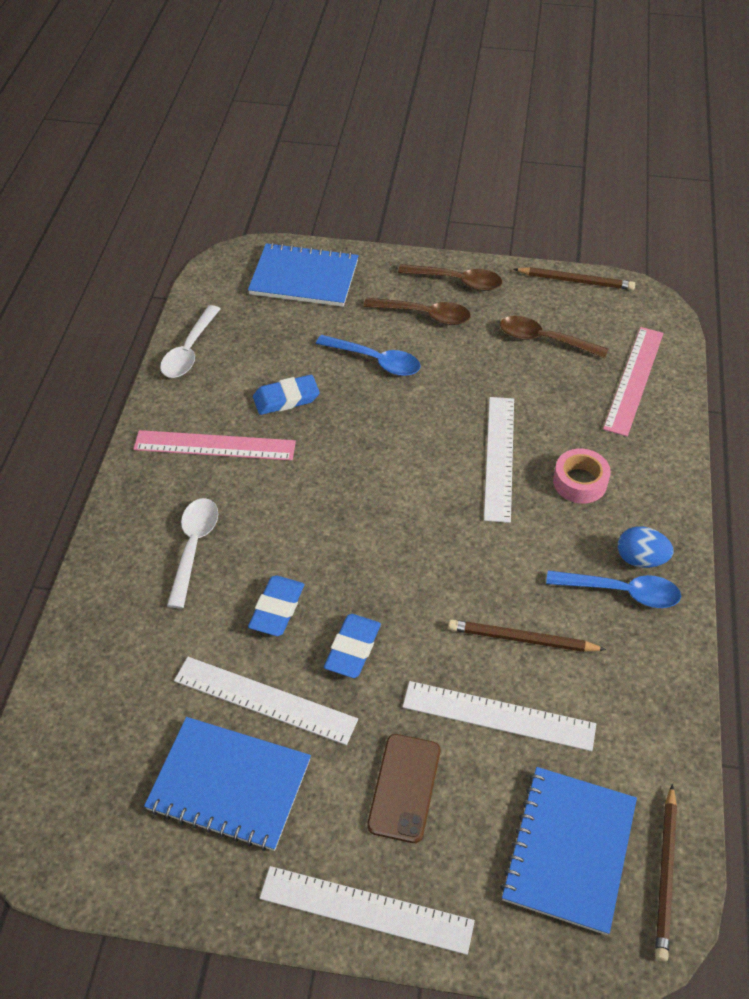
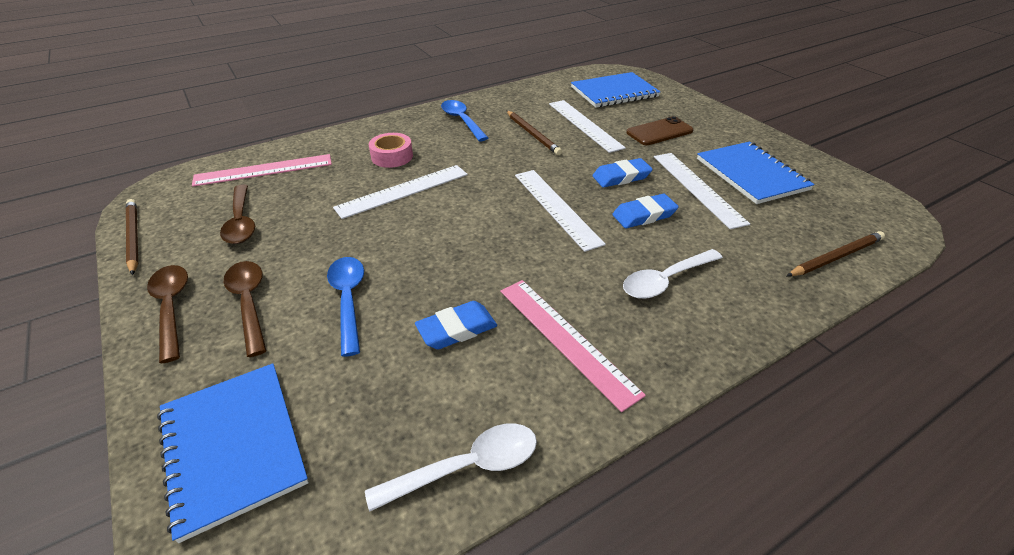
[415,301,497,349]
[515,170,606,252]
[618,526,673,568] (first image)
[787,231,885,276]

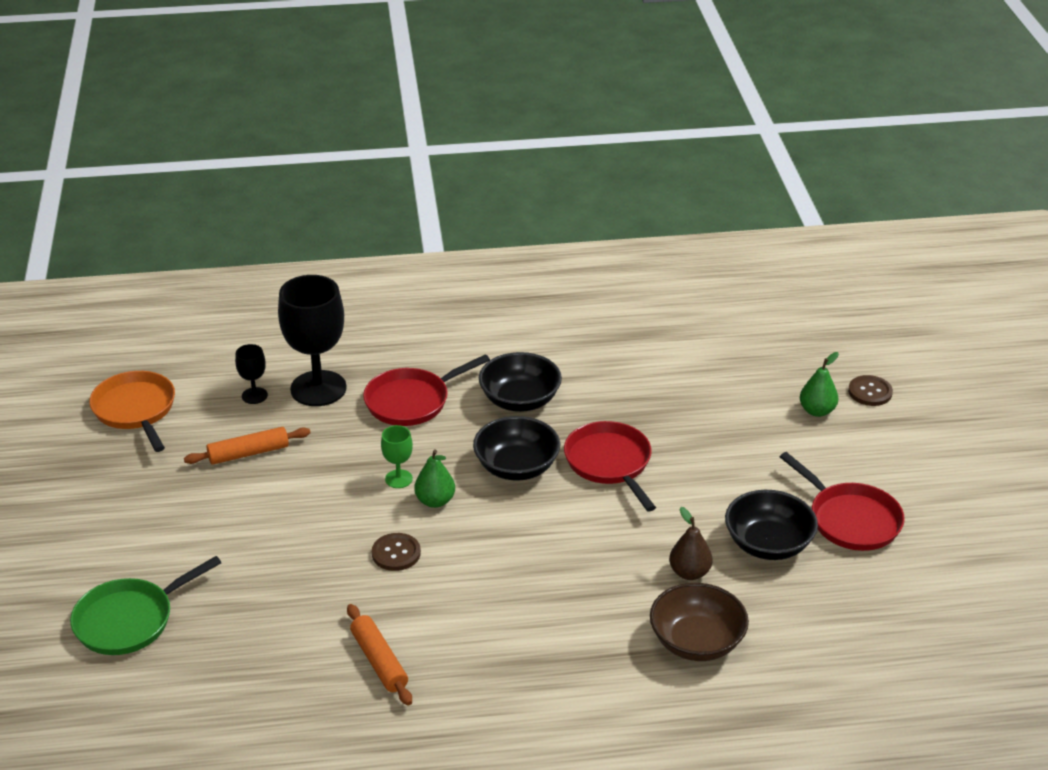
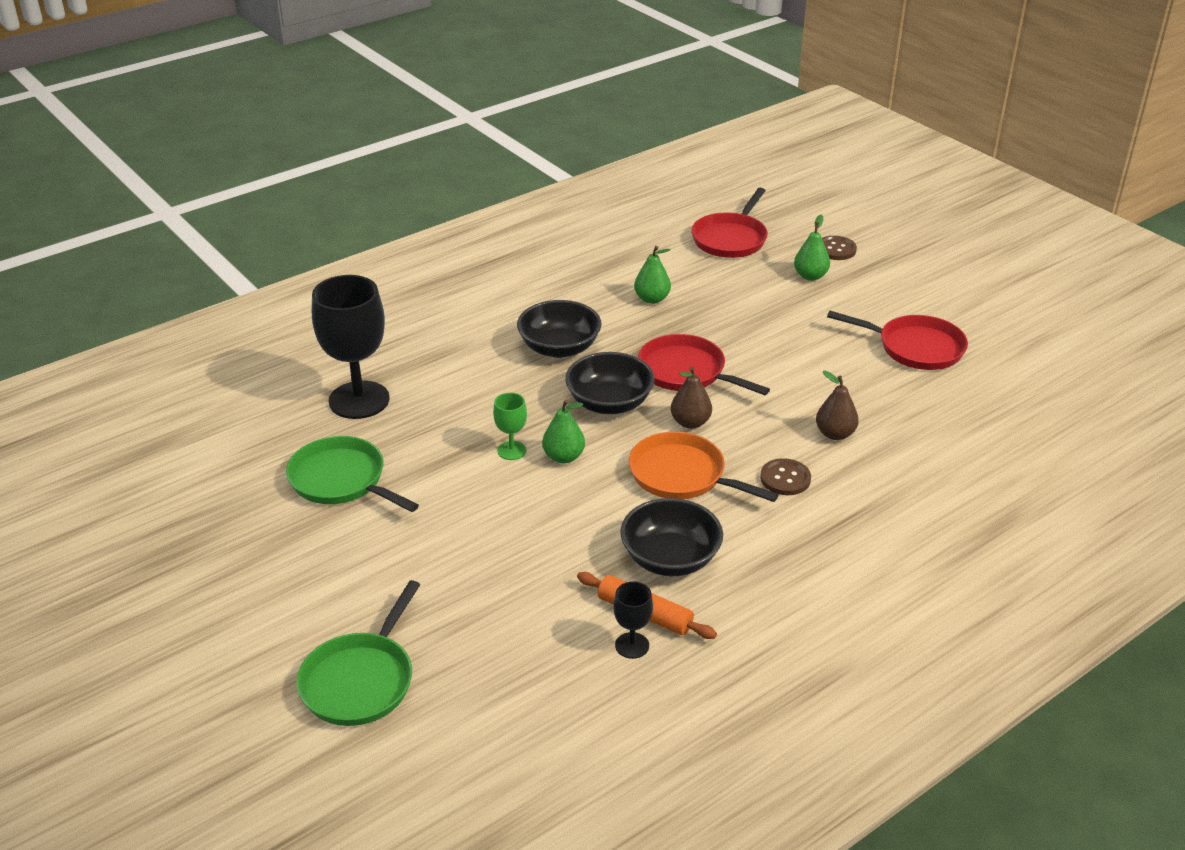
[629,432,779,502]
[286,436,419,512]
[613,581,653,659]
[691,188,768,258]
[760,458,811,495]
[650,583,749,661] (first image)
[620,498,723,576]
[634,246,671,304]
[671,367,712,429]

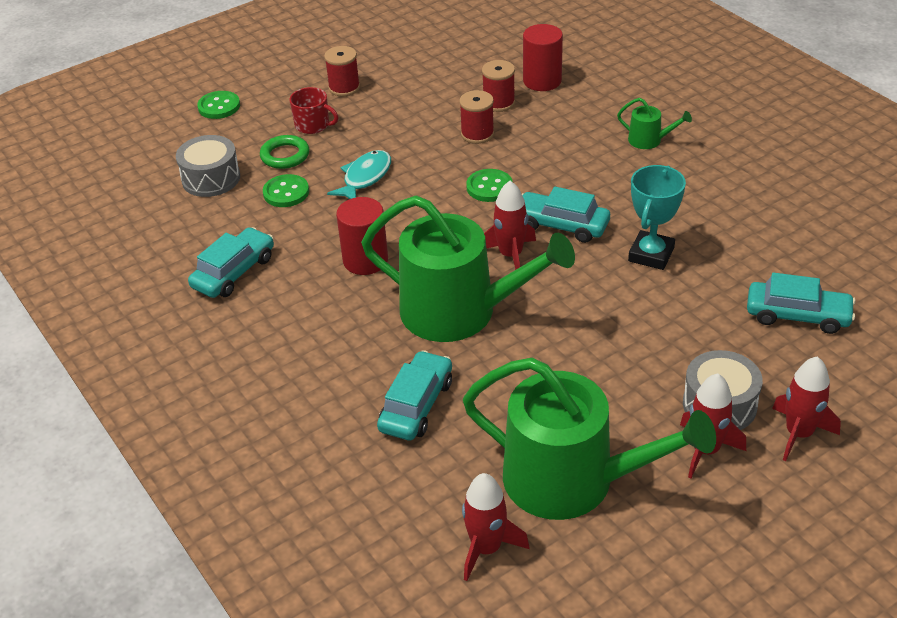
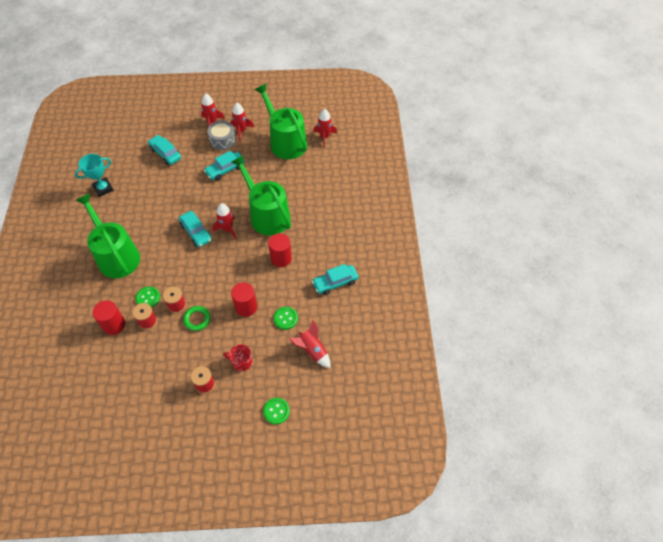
[289,320,330,368]
[183,306,211,331]
[223,344,253,371]
[231,282,257,317]
[204,150,245,181]
[135,287,160,308]
[76,193,140,278]
[75,154,114,197]

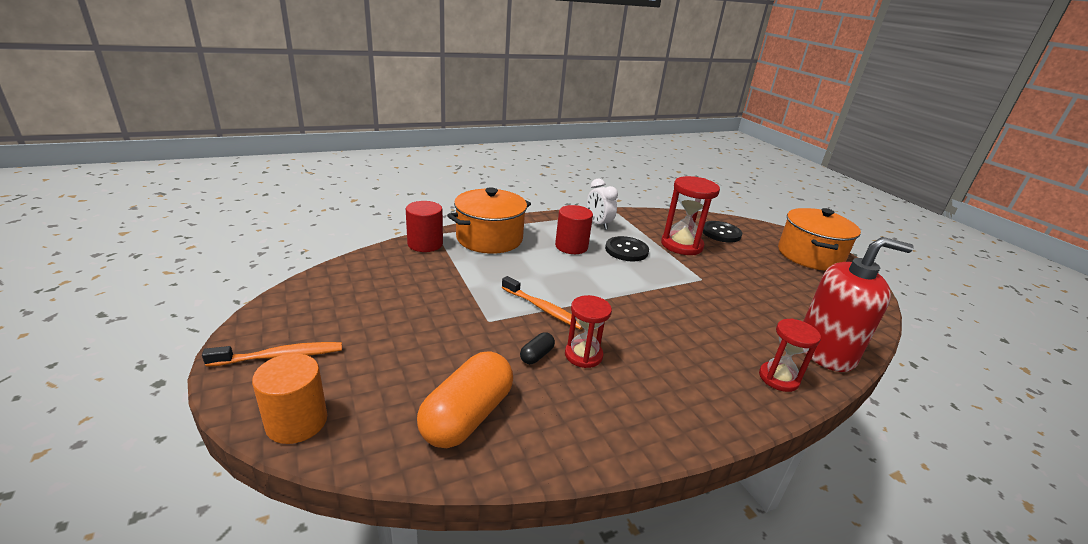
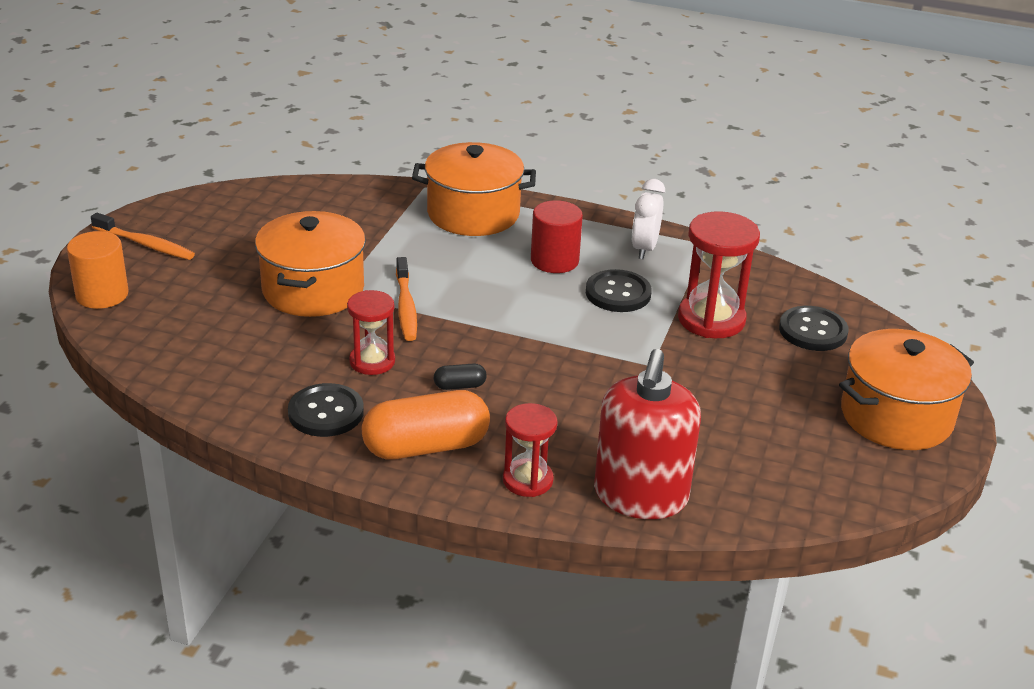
[406,201,443,252] (first image)
[362,390,490,460]
[434,363,487,390]
[594,349,701,519]
[255,211,366,317]
[288,383,364,437]

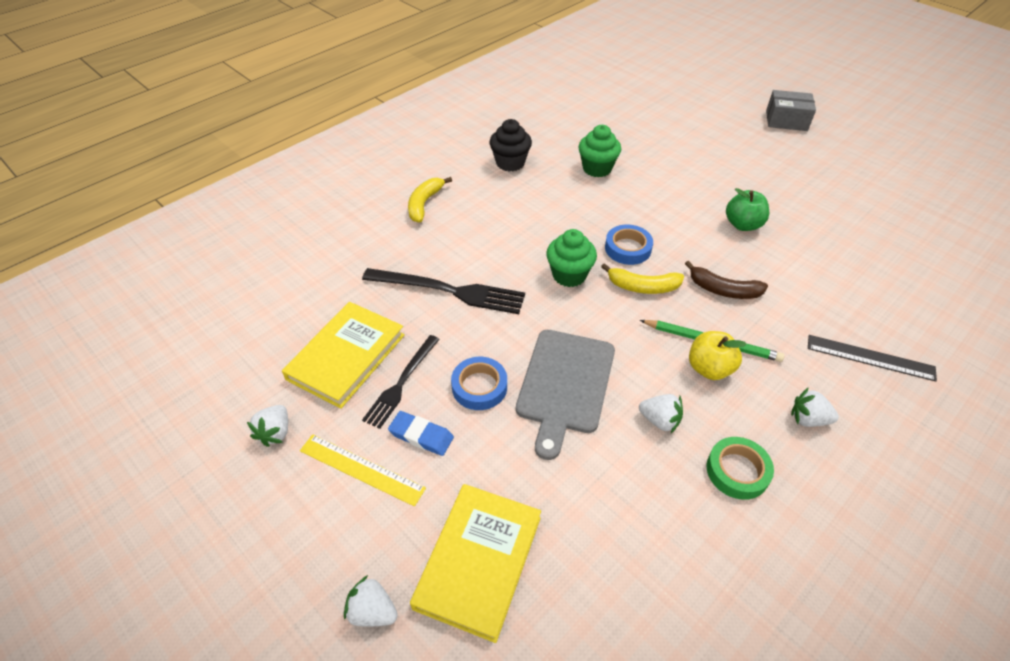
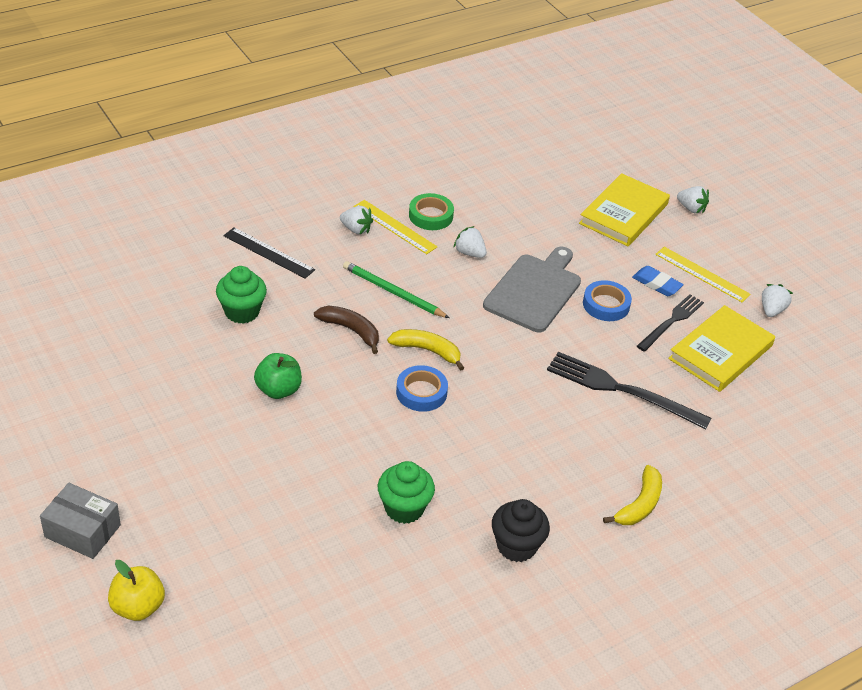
[216,266,267,324]
[108,560,165,621]
[353,200,437,254]

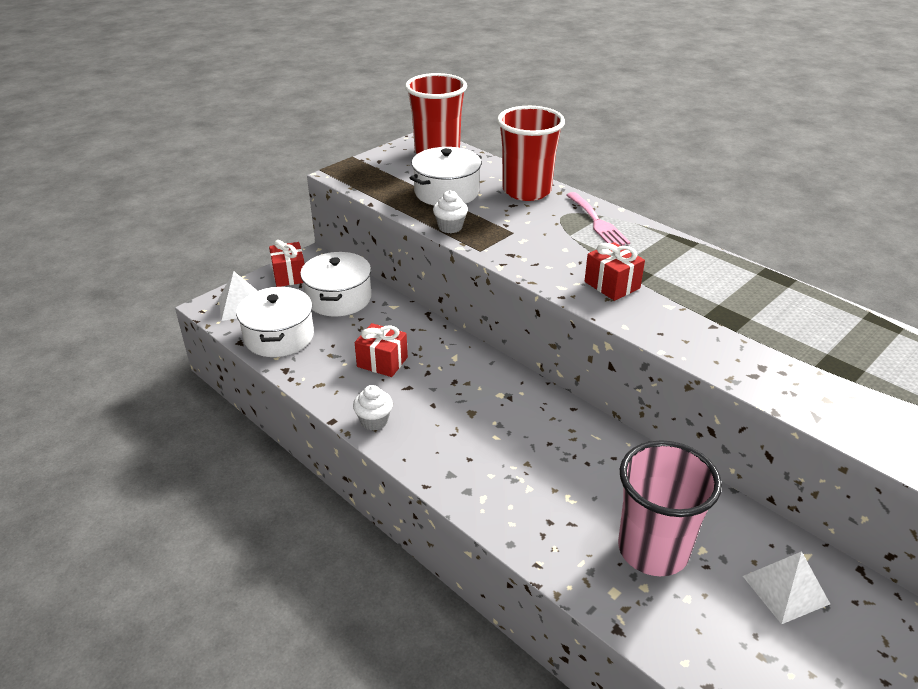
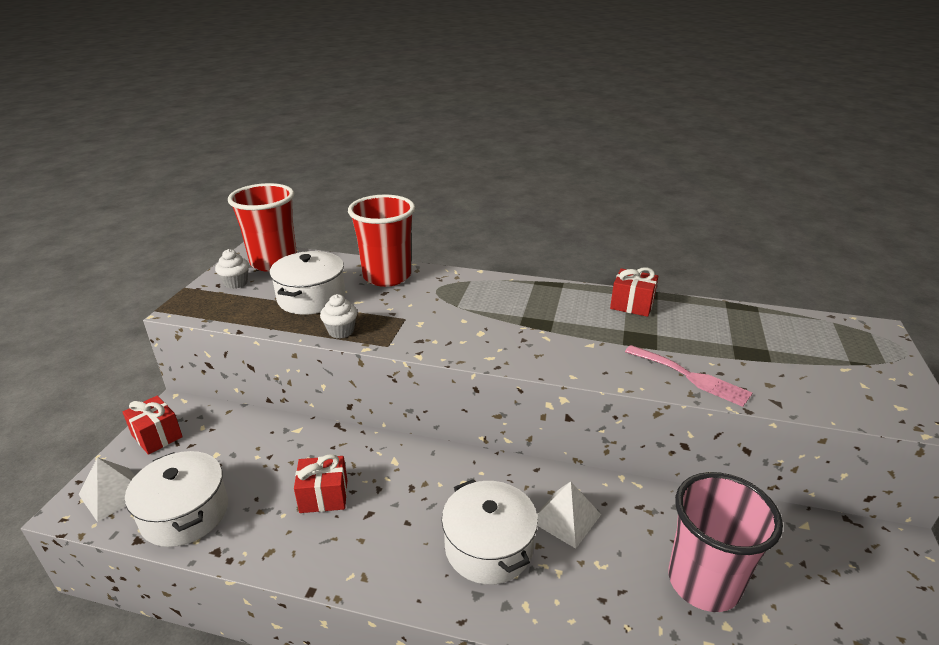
[442,479,538,585]
[215,249,249,289]
[625,345,752,407]
[610,267,658,317]
[537,481,601,549]

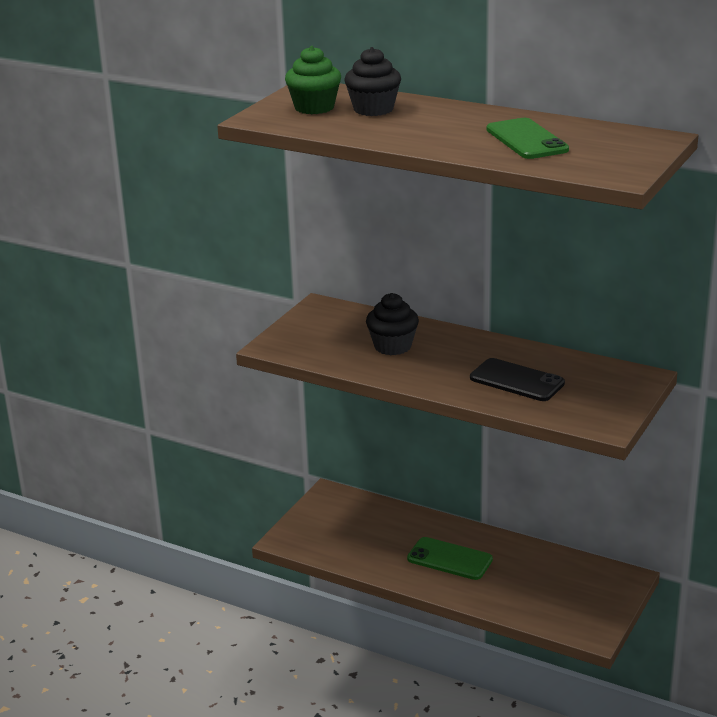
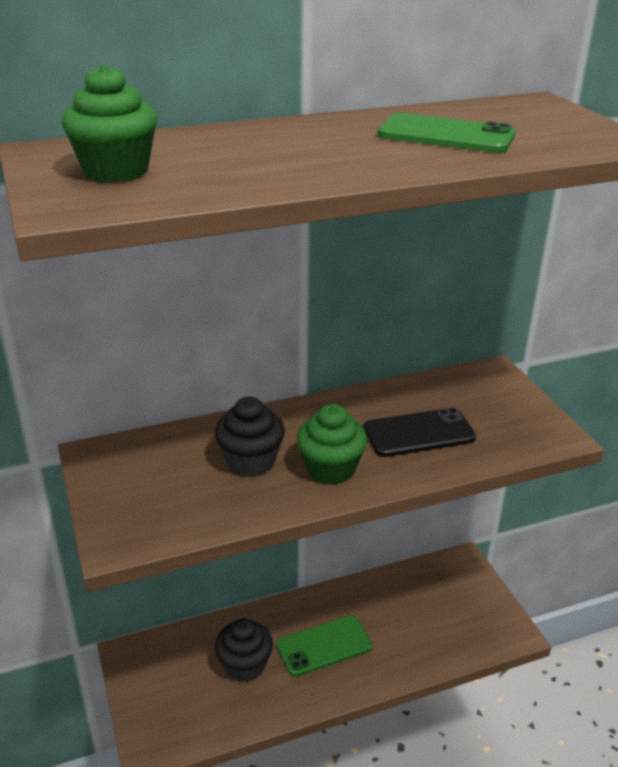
[215,618,273,682]
[297,404,367,485]

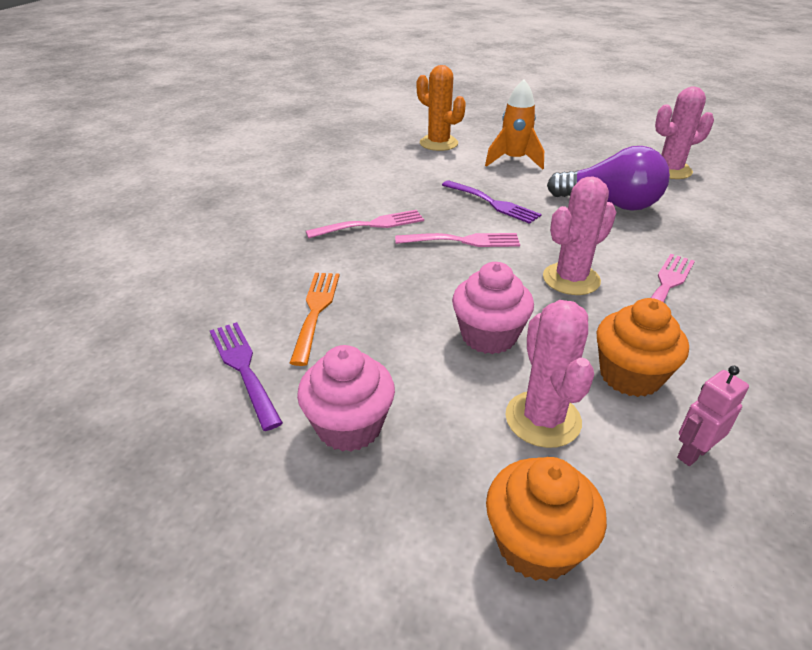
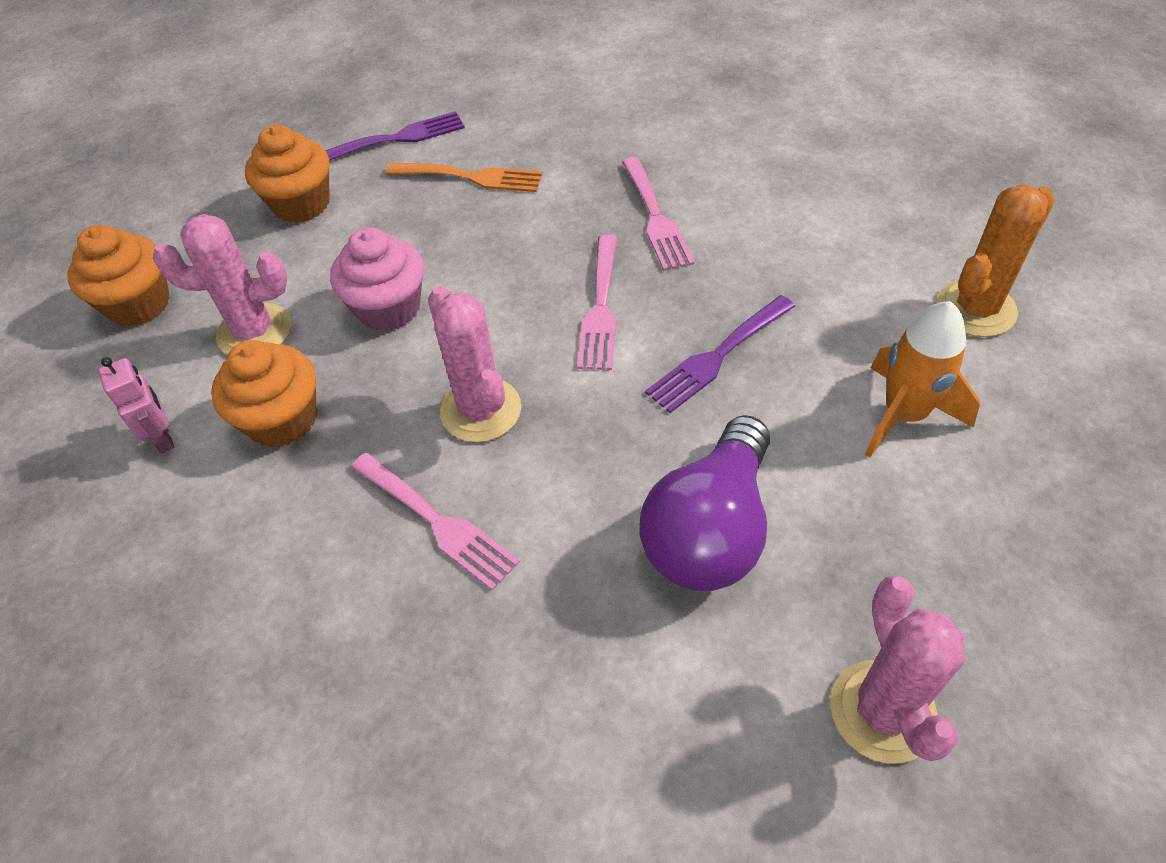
[245,124,329,223]

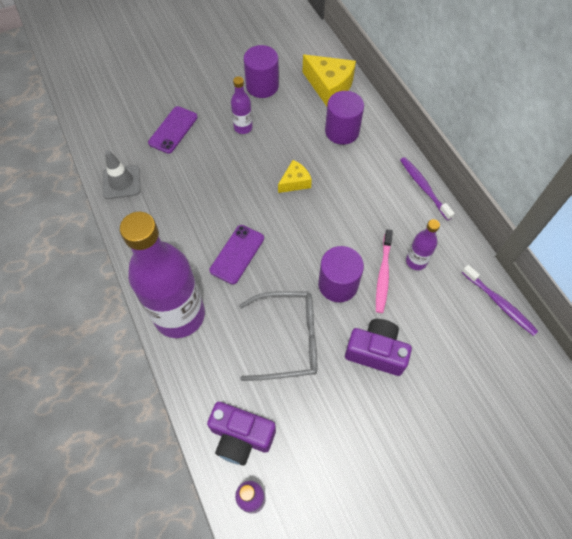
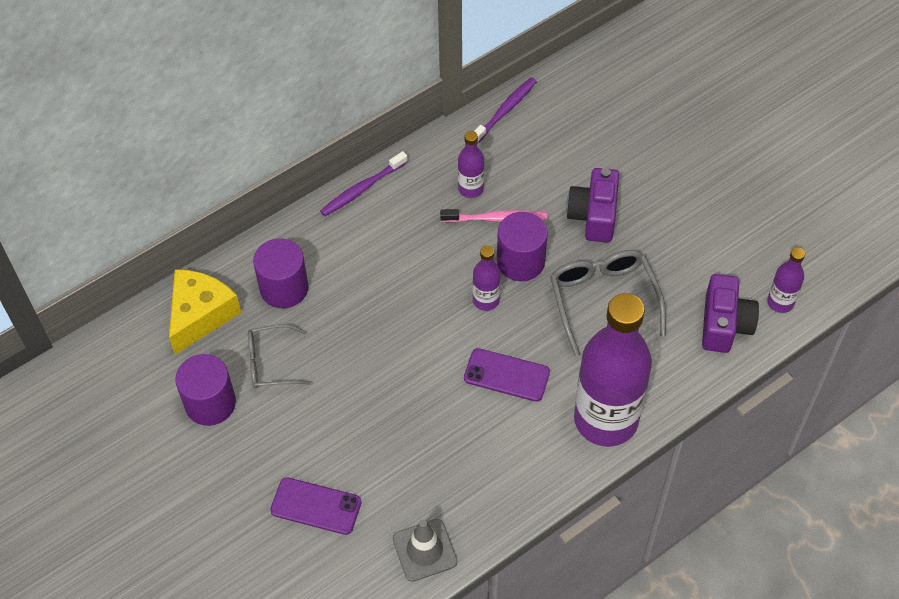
[473,245,501,311]
[278,160,312,193] (first image)
[248,324,312,388]

